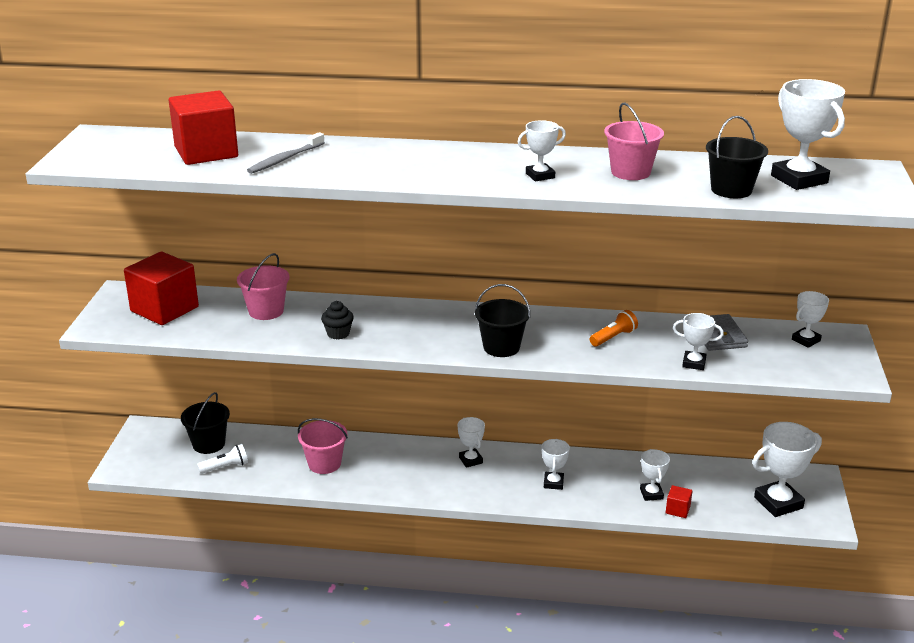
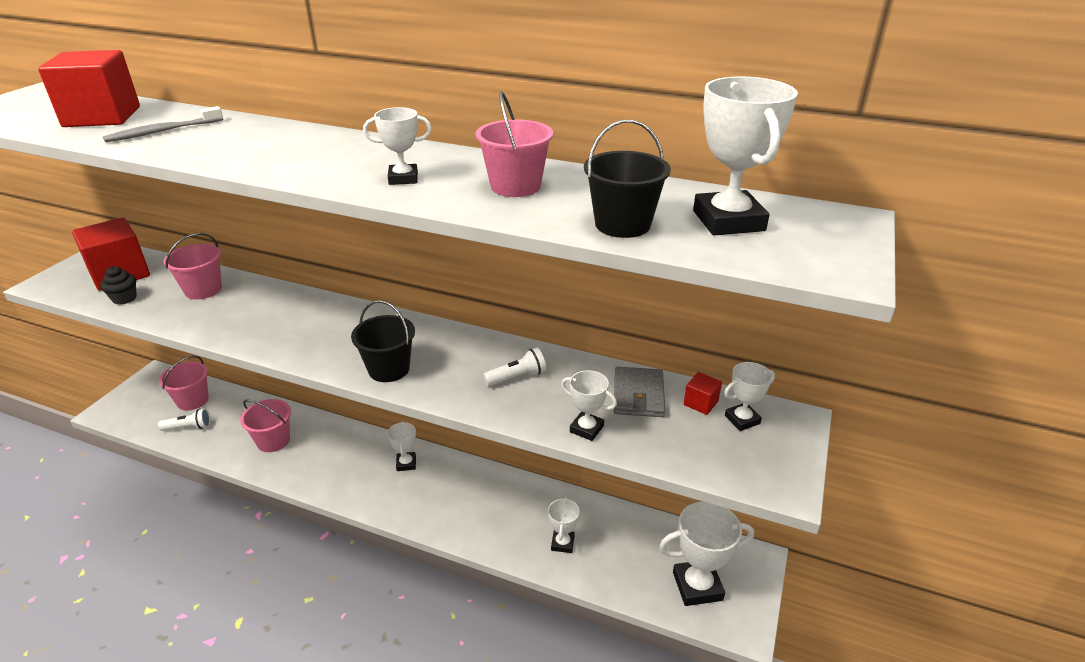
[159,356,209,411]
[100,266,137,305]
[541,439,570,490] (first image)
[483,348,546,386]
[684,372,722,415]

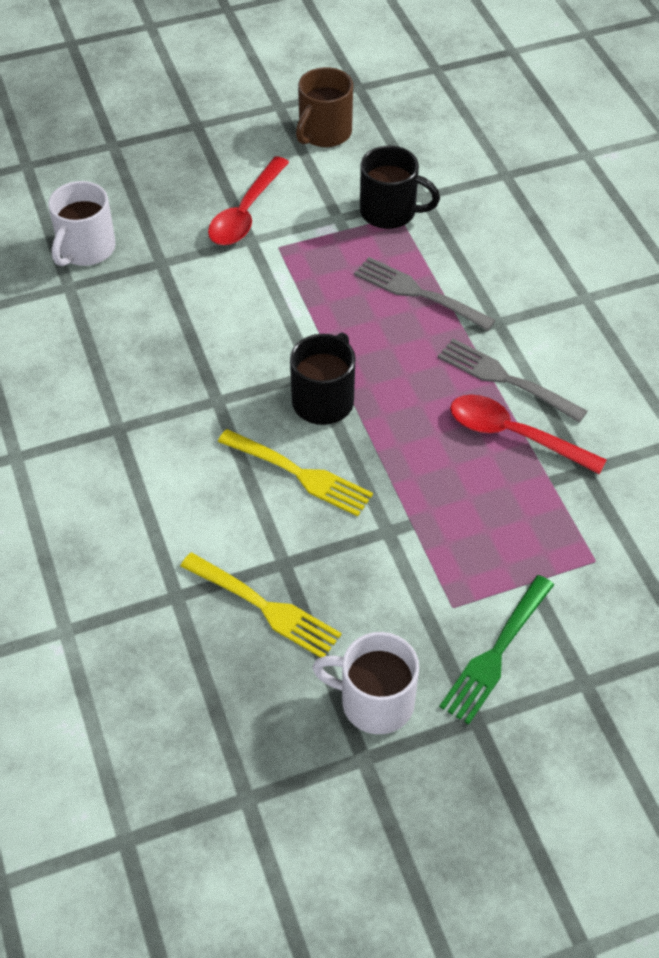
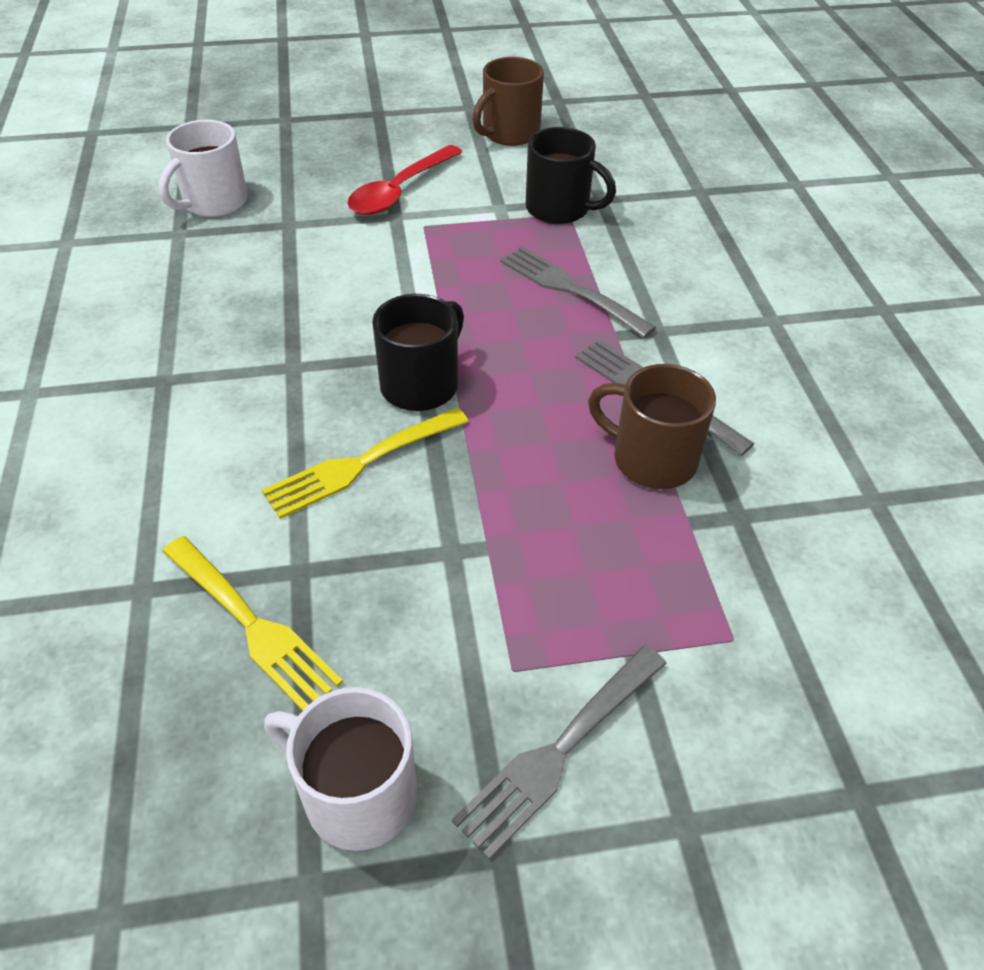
[262,408,469,519]
[452,645,667,860]
[588,364,716,489]

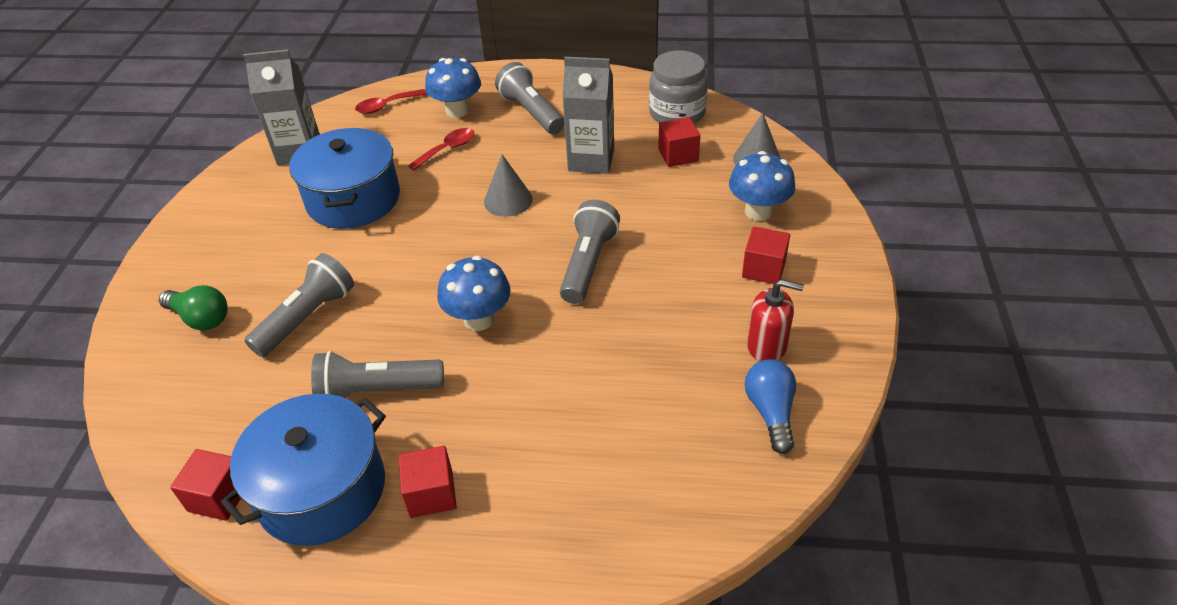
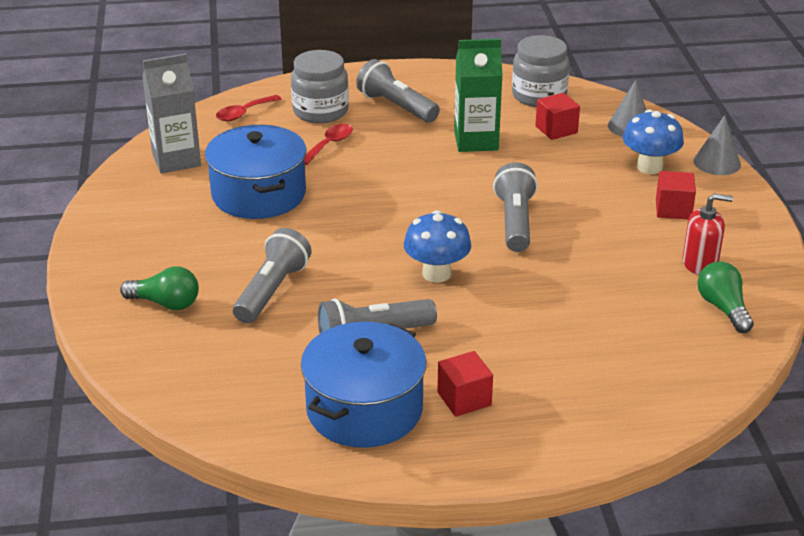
[170,449,241,521] (first image)
[291,50,349,123]
[693,115,741,175]
[454,39,503,152]
[697,261,754,333]

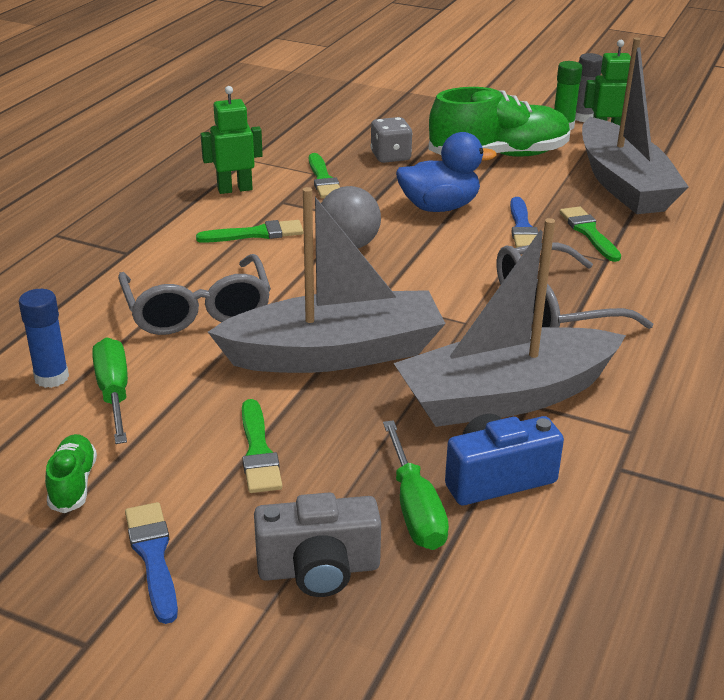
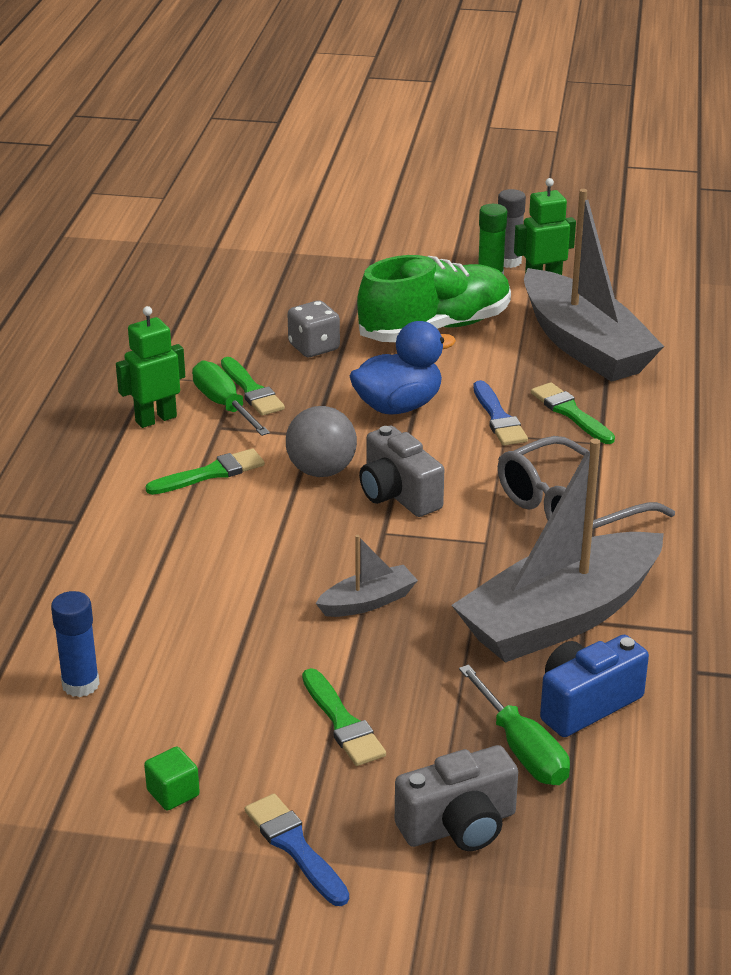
[144,747,200,810]
[192,361,270,436]
[118,254,271,335] (first image)
[316,535,418,617]
[359,426,444,517]

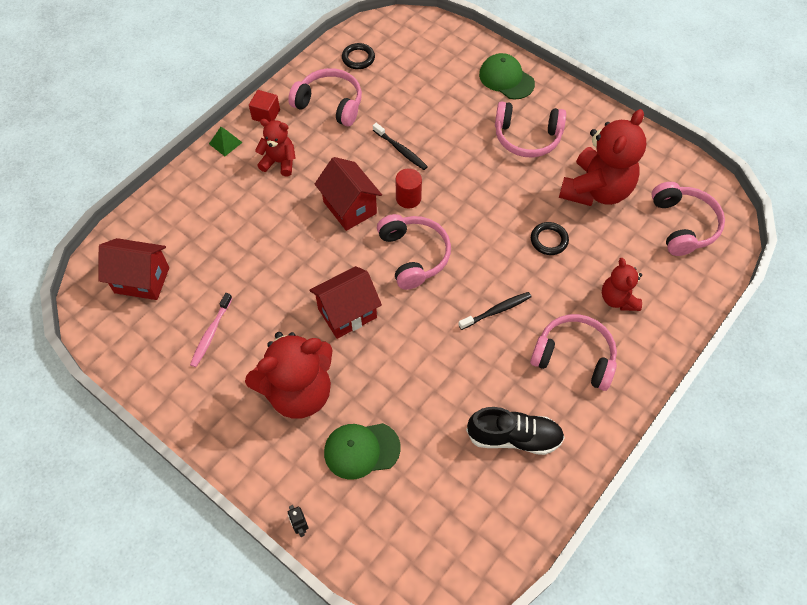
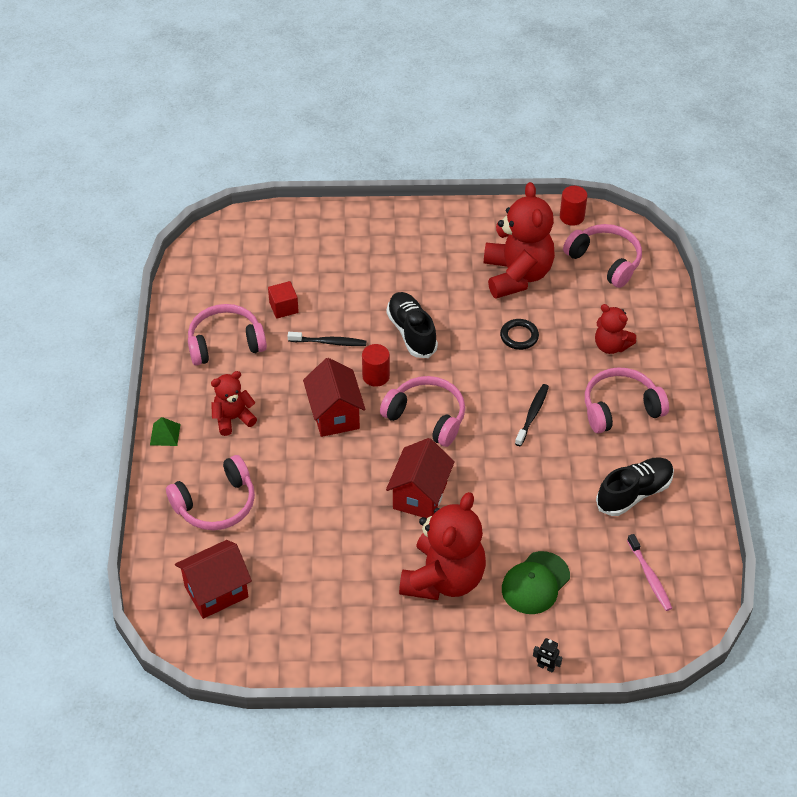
[627,534,672,611]
[268,281,299,319]
[303,358,366,437]
[342,43,375,69] (first image)
[479,53,535,99] (first image)
[166,455,255,530]
[386,292,438,358]
[560,186,588,226]

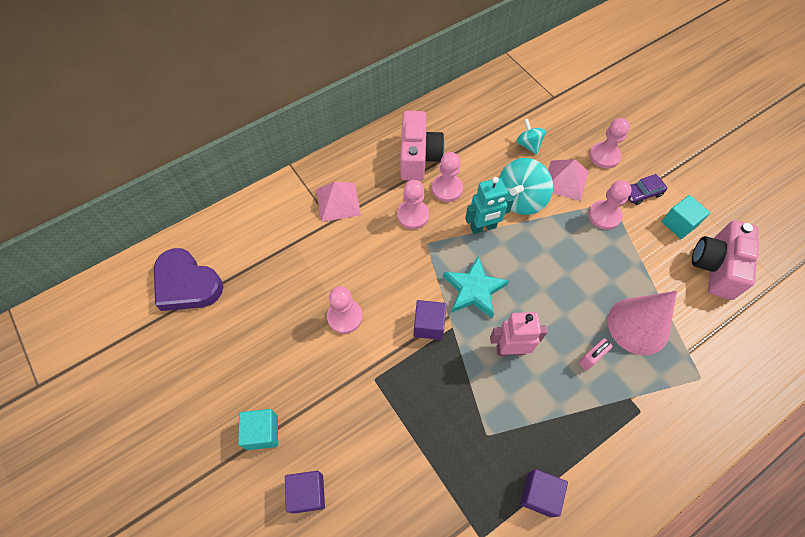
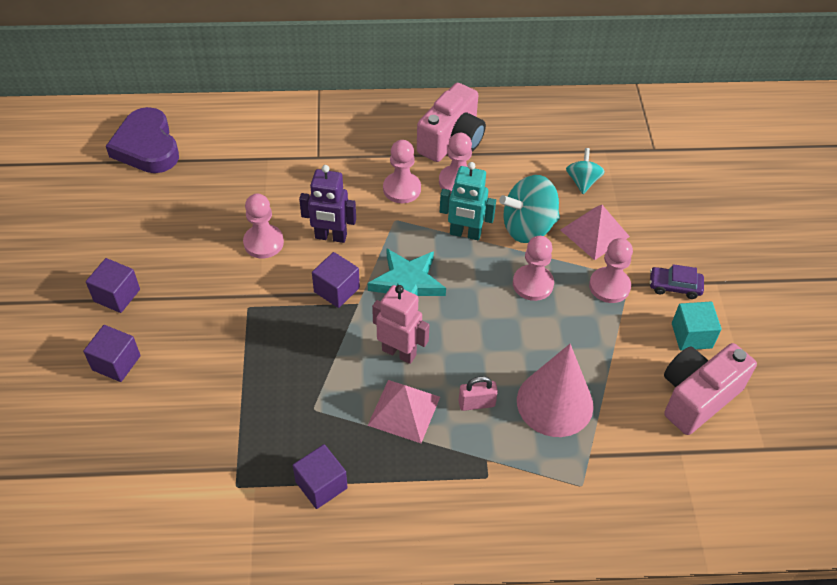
[86,258,140,313]
[368,380,440,443]
[513,236,554,301]
[299,165,356,243]

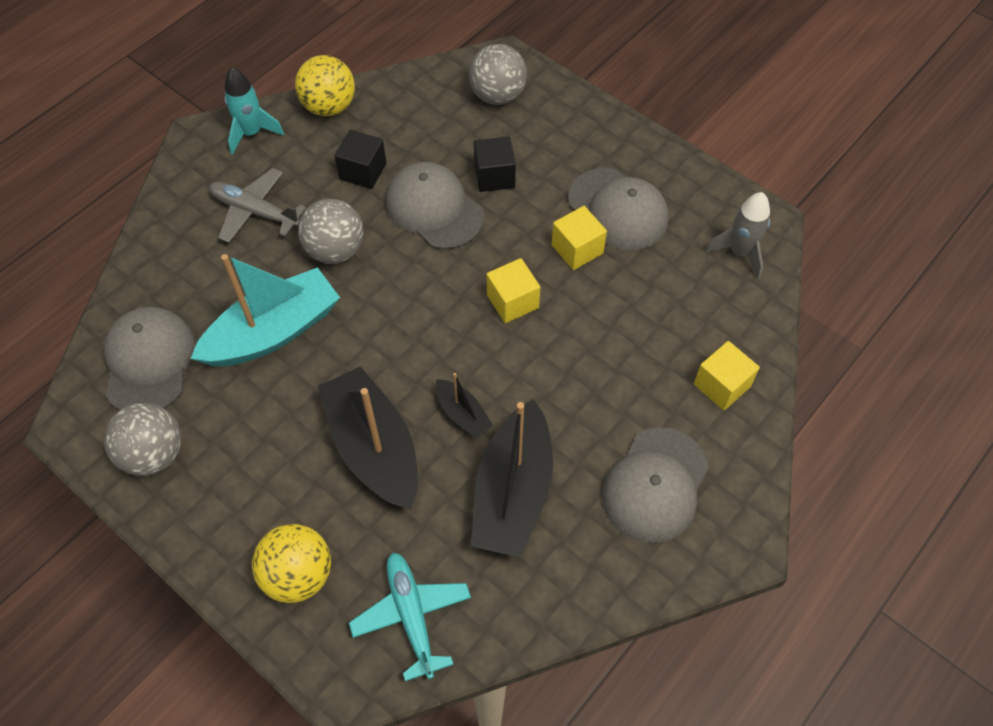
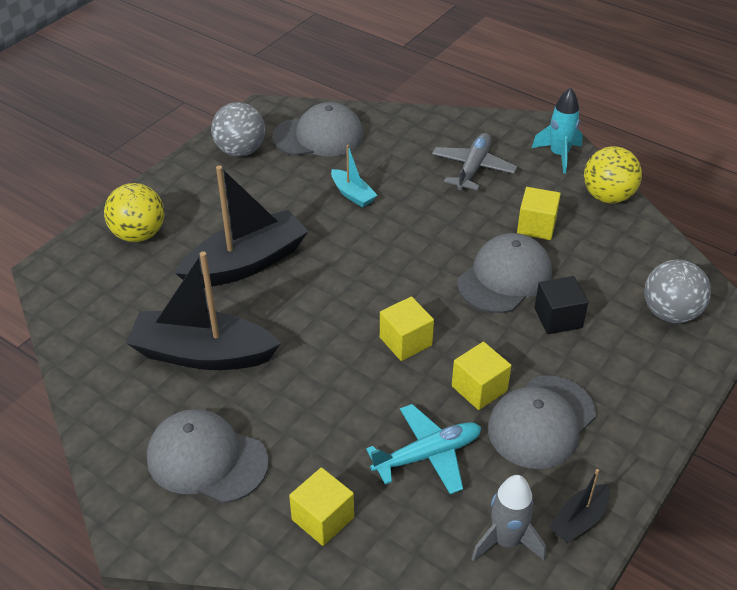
[331,145,377,208]
[298,199,364,264] (first image)
[517,187,561,240]
[366,404,482,494]
[549,469,610,543]

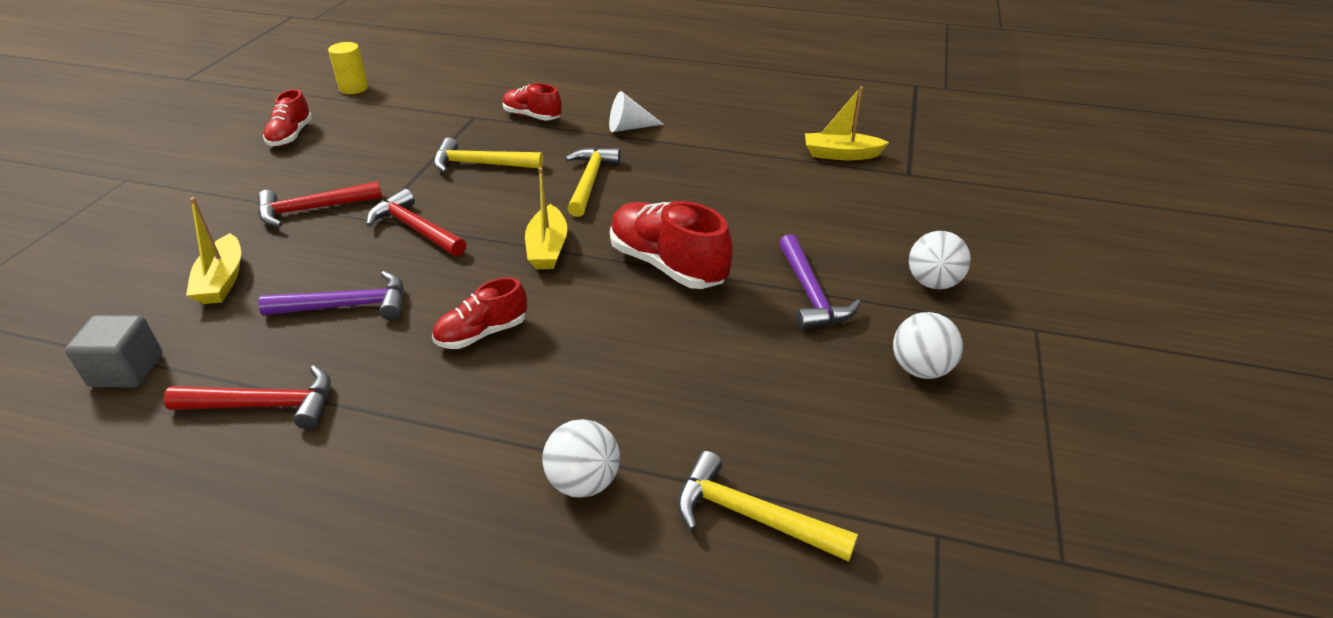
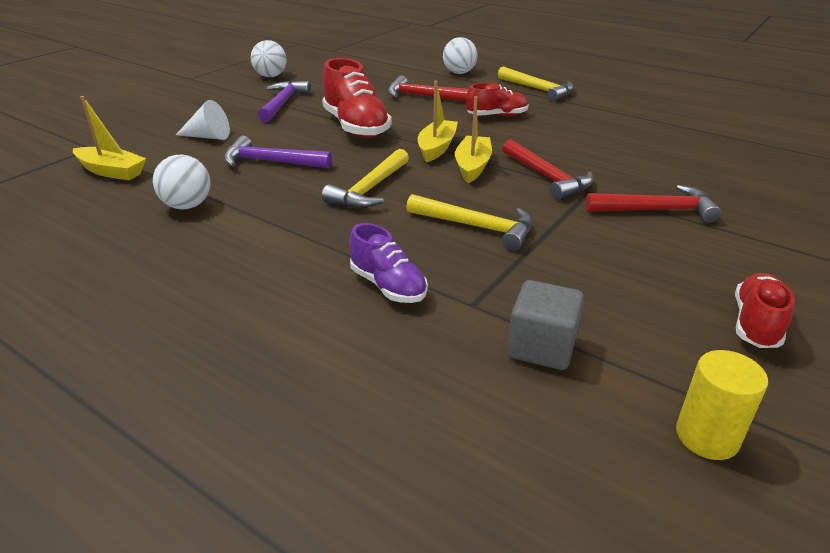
[507,280,584,370]
[388,76,468,102]
[455,96,492,183]
[224,136,332,168]
[349,223,428,303]
[176,100,230,140]
[498,66,574,101]
[153,155,211,210]

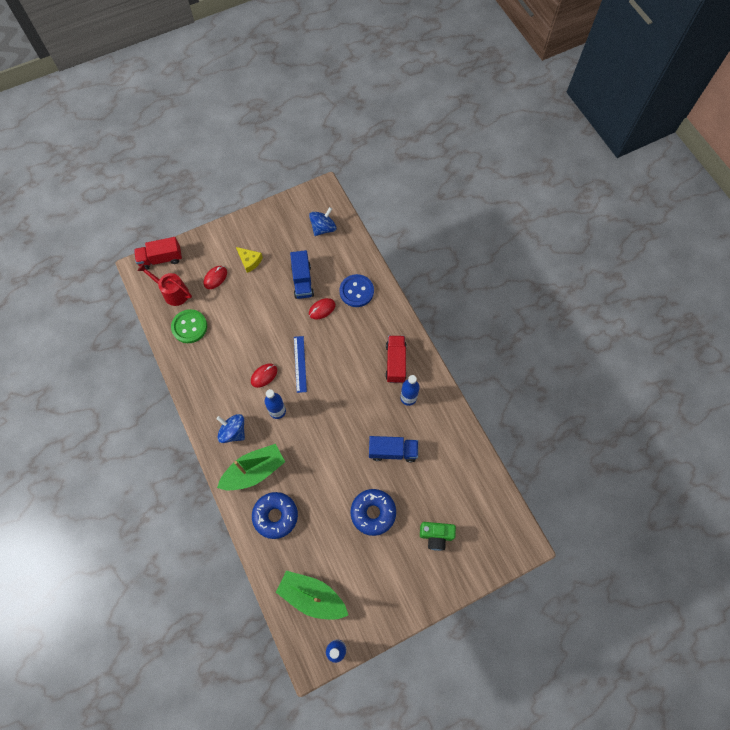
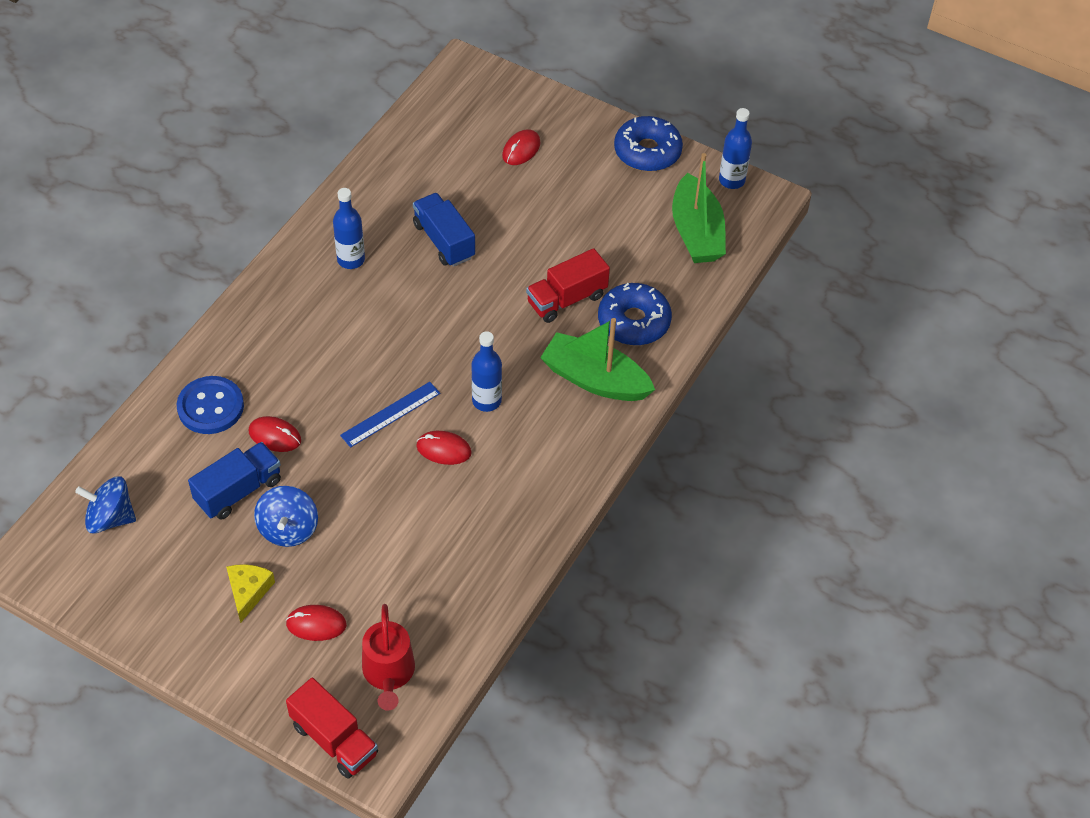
[171,309,207,343] (first image)
[254,486,318,547]
[614,116,683,171]
[526,248,610,323]
[502,129,540,165]

